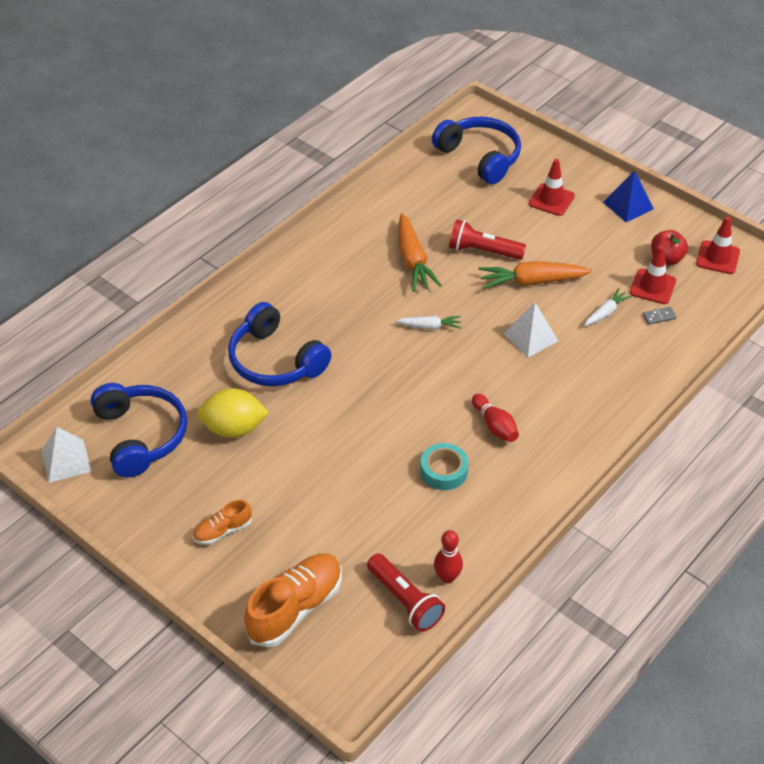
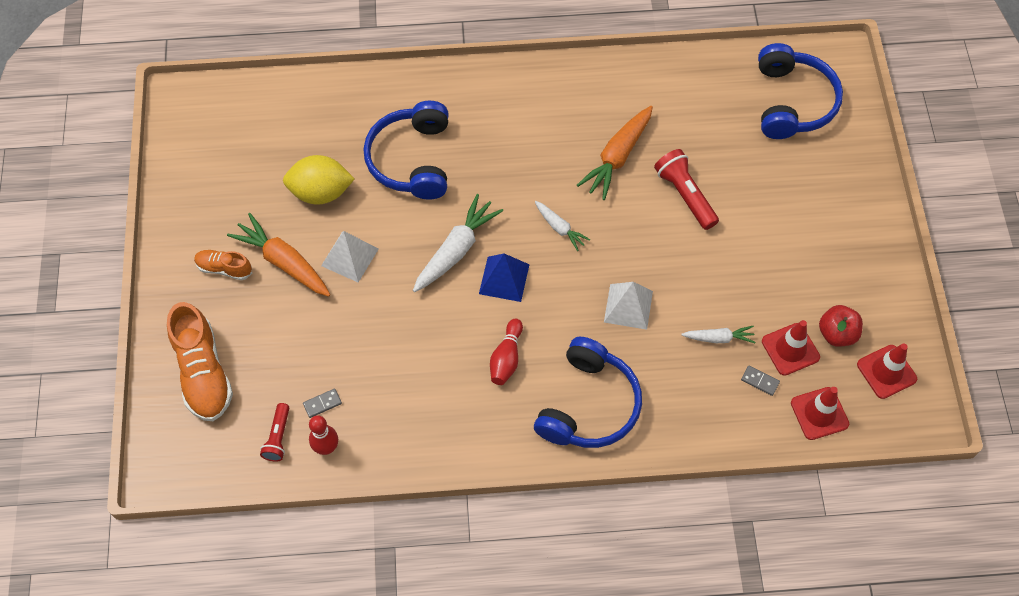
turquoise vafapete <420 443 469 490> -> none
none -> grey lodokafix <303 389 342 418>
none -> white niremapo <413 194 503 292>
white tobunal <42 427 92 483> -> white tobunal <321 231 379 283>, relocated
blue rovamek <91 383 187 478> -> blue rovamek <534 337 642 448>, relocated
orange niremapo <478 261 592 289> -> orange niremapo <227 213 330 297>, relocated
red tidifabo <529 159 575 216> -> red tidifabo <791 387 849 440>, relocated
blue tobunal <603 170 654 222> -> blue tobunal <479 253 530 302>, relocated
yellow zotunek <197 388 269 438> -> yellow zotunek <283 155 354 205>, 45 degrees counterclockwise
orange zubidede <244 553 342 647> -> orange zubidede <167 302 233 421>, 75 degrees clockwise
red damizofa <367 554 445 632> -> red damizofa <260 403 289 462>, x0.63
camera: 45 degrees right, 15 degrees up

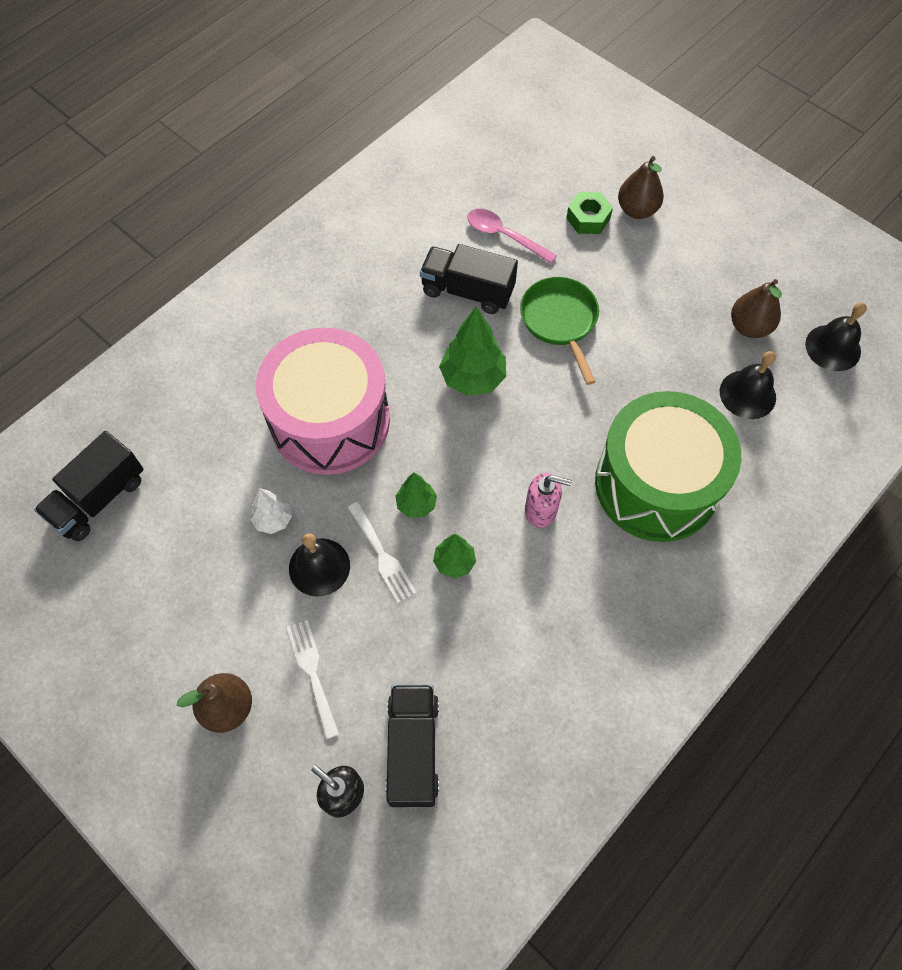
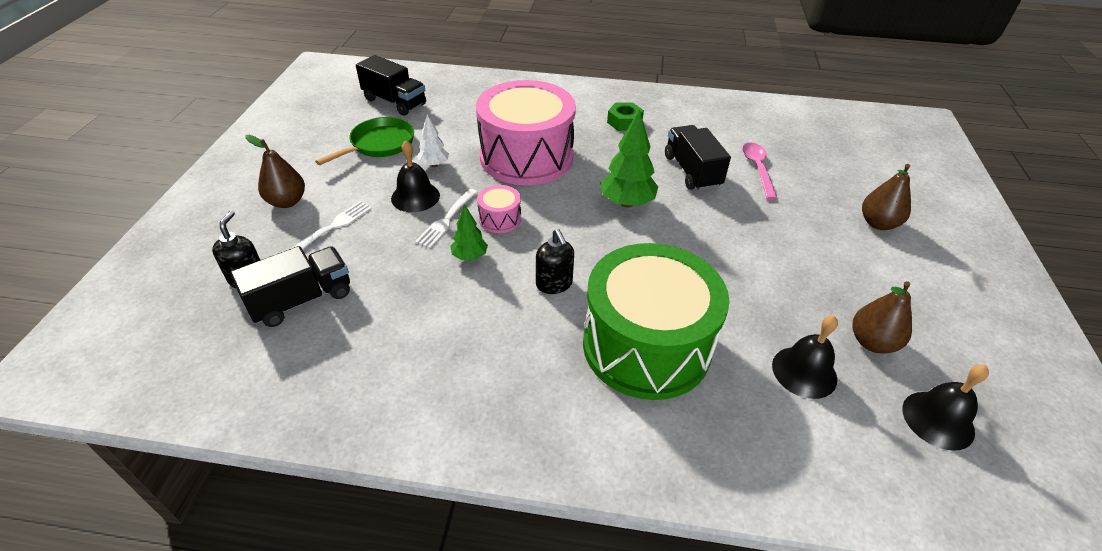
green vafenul <520 277 599 385> -> green vafenul <315 117 414 165>, relocated
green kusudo <566 192 613 234> -> green kusudo <607 102 644 131>, relocated
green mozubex <395 473 437 518> -> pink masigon <477 185 521 233>
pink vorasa <525 473 572 528> -> black vorasa <536 229 574 294>
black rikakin <34 431 144 541> -> black rikakin <356 55 426 116>, 150 degrees counterclockwise
camera: 55 degrees right, 20 degrees down

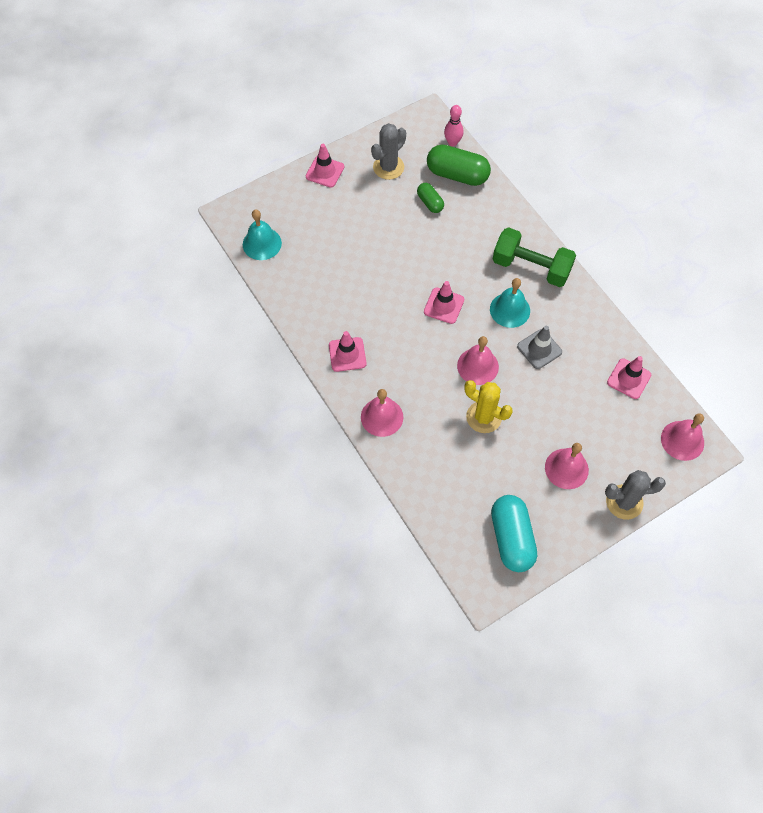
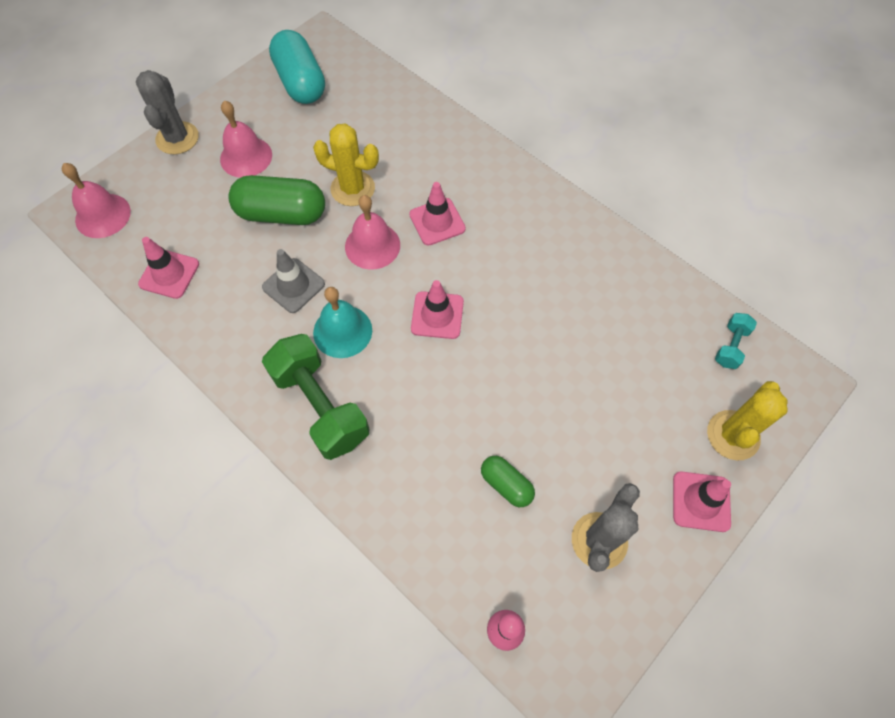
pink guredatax <361 389 403 437> -> none
none -> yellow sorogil <707 381 787 460>
pink tidifabo <329 331 367 372> -> pink tidifabo <409 182 466 246>, relocated
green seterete <427 145 491 186> -> green seterete <228 175 325 225>, relocated
turquoise guredatax <243 210 282 260> -> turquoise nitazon <715 313 757 369>
green nitazon <493 227 576 287> -> green nitazon <262 334 370 460>, 45 degrees clockwise
grey sorogil <605 470 666 520> -> grey sorogil <136 70 199 154>, 75 degrees counterclockwise
camera: 165 degrees right, 0 degrees up

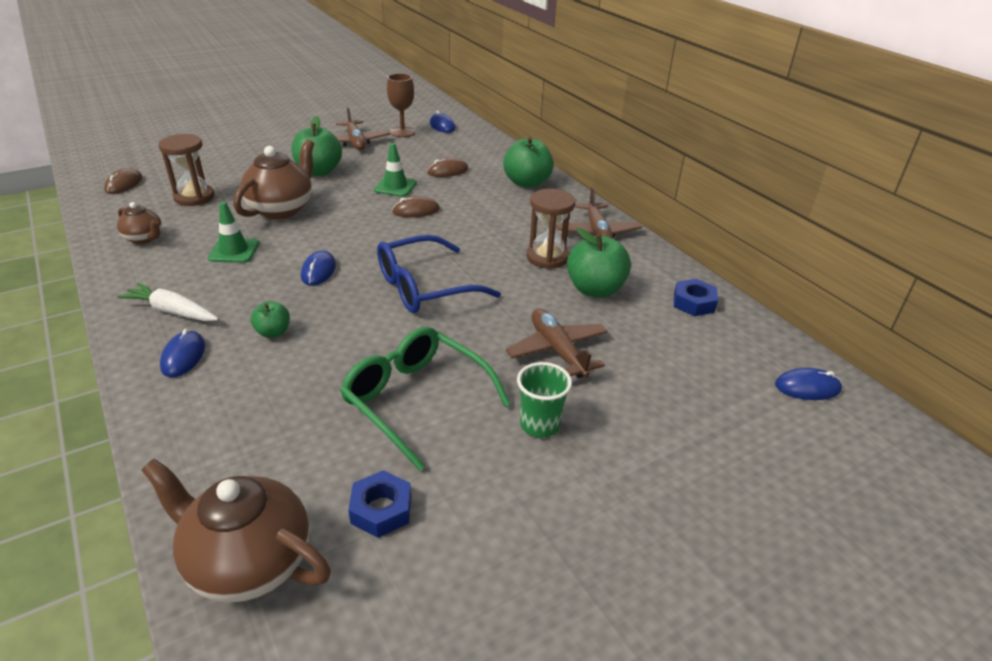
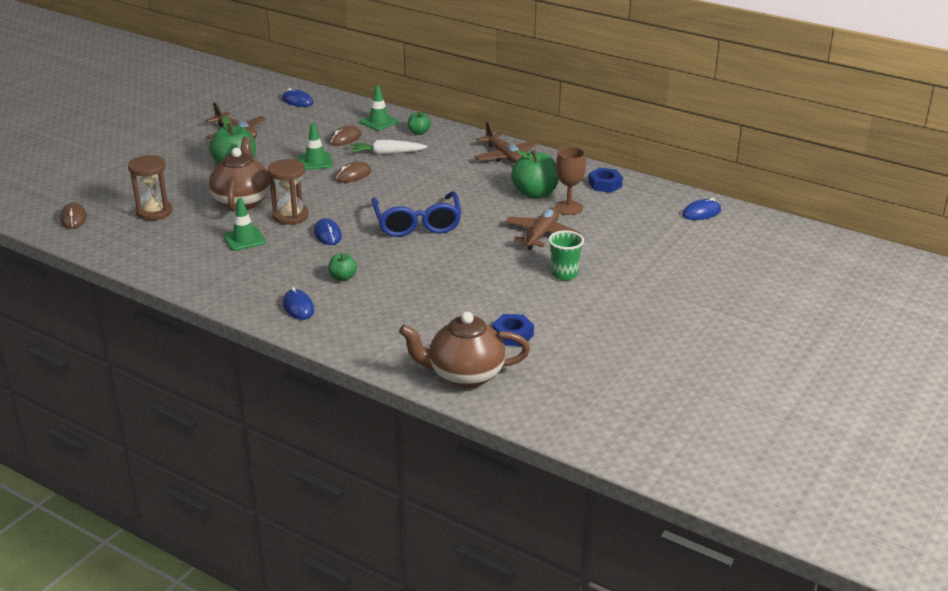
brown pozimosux <117 202 162 244> -> none
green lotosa <340 327 511 471> -> none
none -> green tidifabo <360 86 399 131>
white niremapo <117 283 218 321> -> white niremapo <351 140 428 155>, relocated
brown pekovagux <387 73 415 137> -> brown pekovagux <555 147 586 215>, relocated
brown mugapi <527 189 575 269> -> brown mugapi <268 159 309 225>, relocated
blue lotosa <377 235 501 313> -> blue lotosa <371 191 461 237>, 45 degrees counterclockwise
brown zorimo <506 309 608 378> -> brown zorimo <505 208 581 250>, 75 degrees clockwise
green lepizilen <503 137 554 188> -> green lepizilen <408 112 431 135>, x0.54
camera: 25 degrees left, 5 degrees down

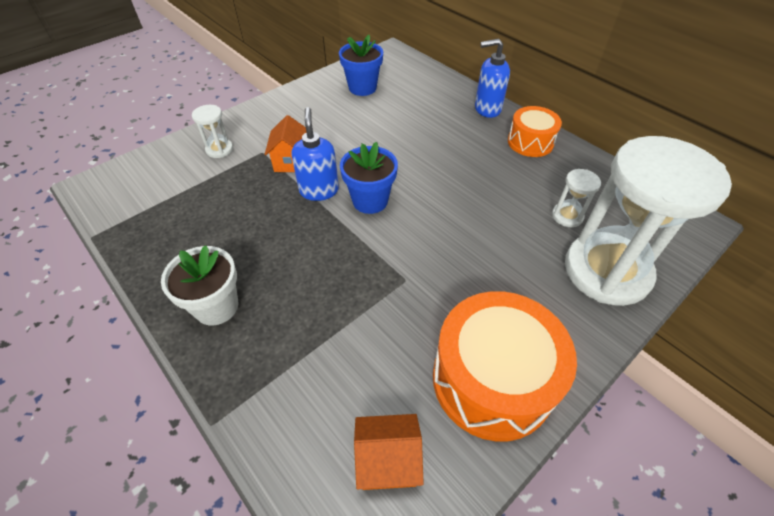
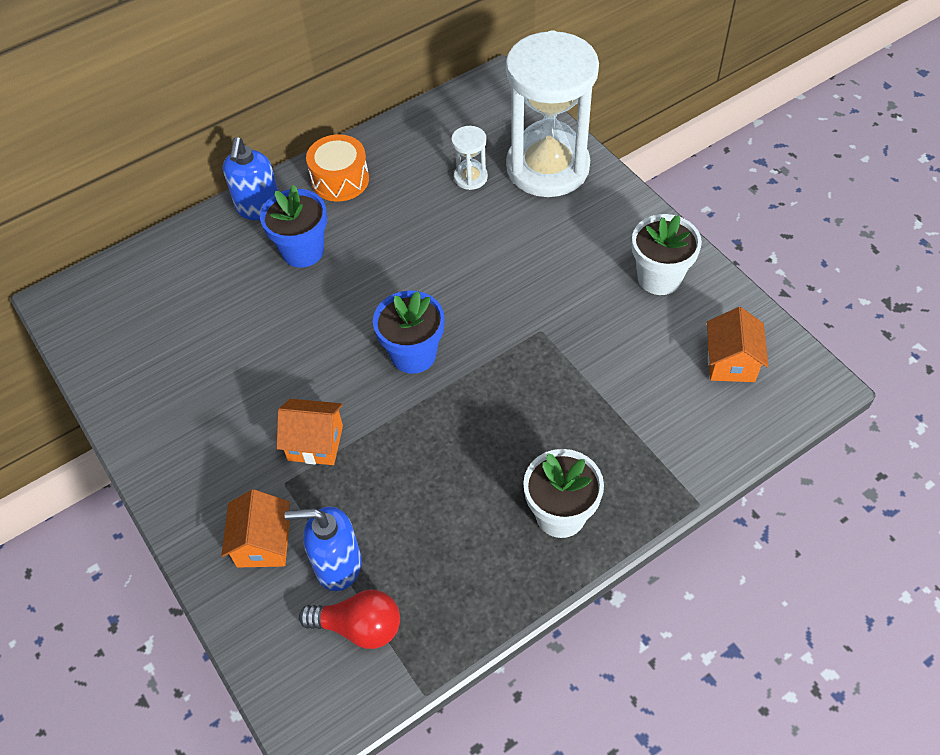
none -> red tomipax <299 589 400 649>
blue vorasa <291 107 339 201> -> blue vorasa <285 506 362 591>, relocated
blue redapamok <339 35 383 96> -> blue redapamok <260 185 327 268>, relocated
white mugapi <192 105 233 158> -> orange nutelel <221 489 290 568>
orange masigon <433 291 577 442> -> white redapamok <632 214 702 295>
camera: 80 degrees left, 5 degrees up

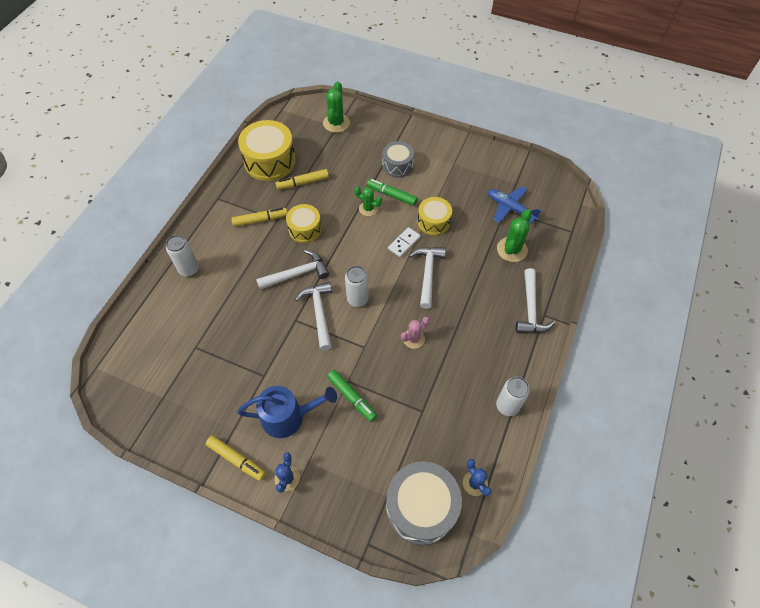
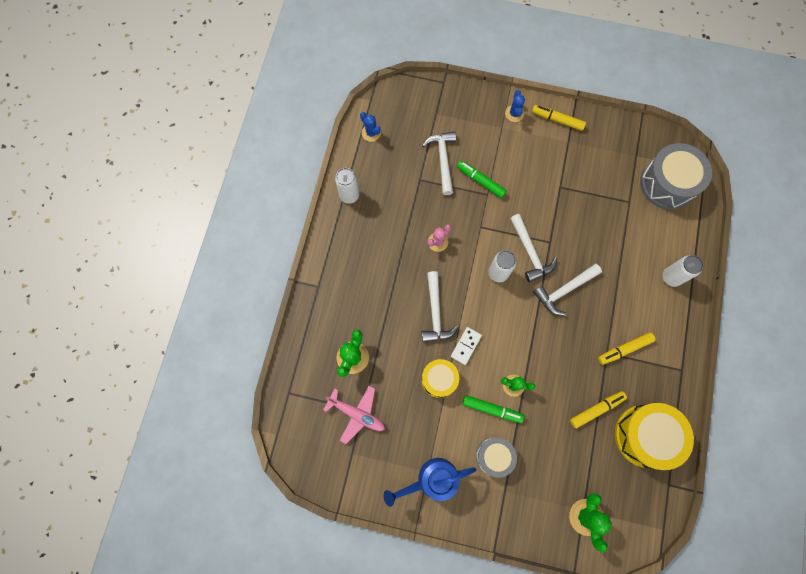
yellow masigon <286 204 322 243> -> none
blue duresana <237 386 337 438> -> blue duresana <383 458 476 507>, relocated
grey masigon <386 461 462 546> -> grey masigon <640 143 712 210>, relocated
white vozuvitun <516 268 555 333> -> white vozuvitun <422 131 456 195>, relocated
blue zorimo <488 186 542 225> -> pink zorimo <323 386 385 444>
camera: 170 degrees right, 15 degrees up

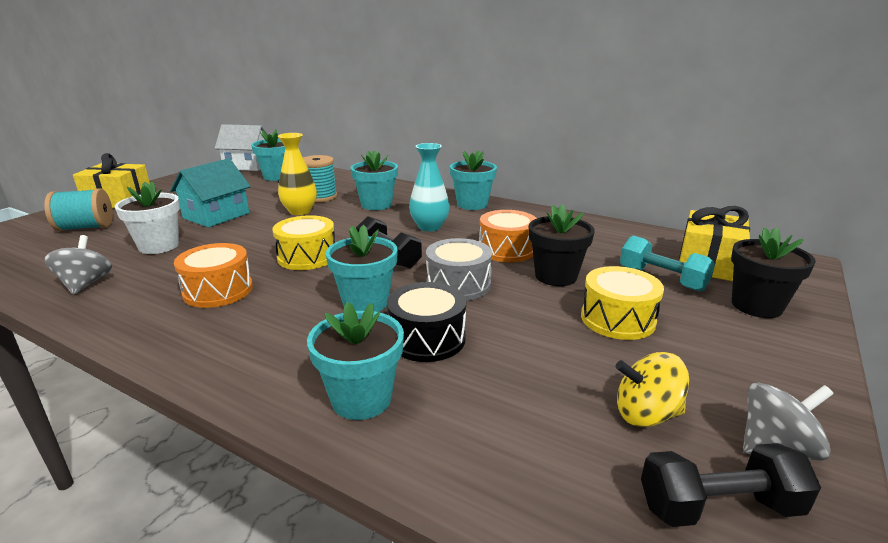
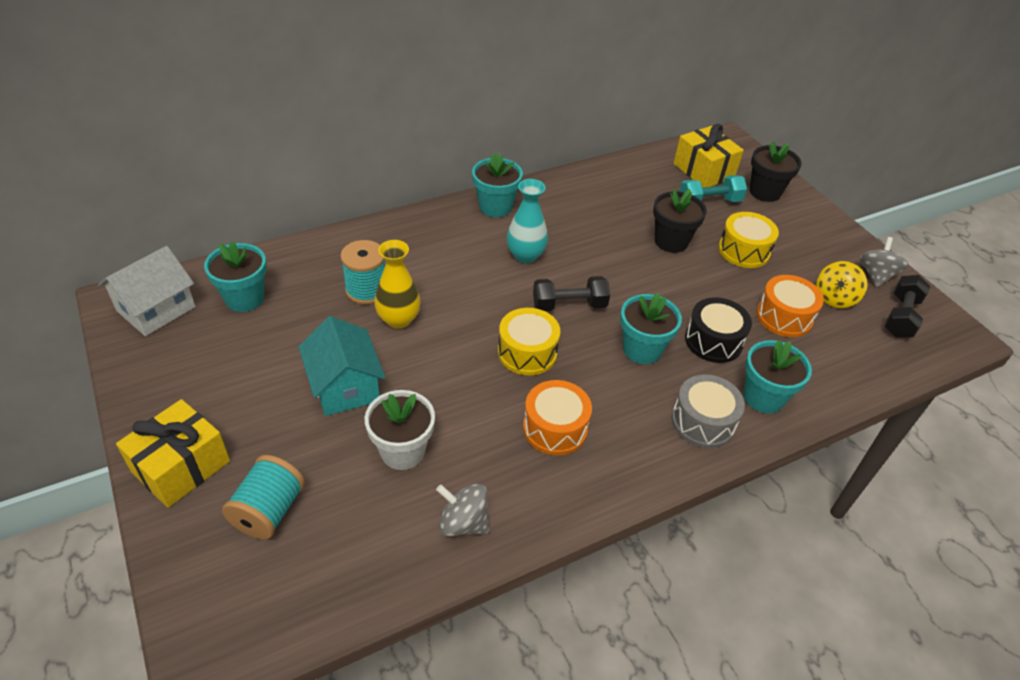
turquoise redapamok <351 150 398 210> -> none
grey masigon <426 238 492 301> -> grey masigon <671 374 745 448>, relocated
orange masigon <479 210 537 262> -> orange masigon <756 275 824 337>, relocated
camera: 60 degrees left, 20 degrees up

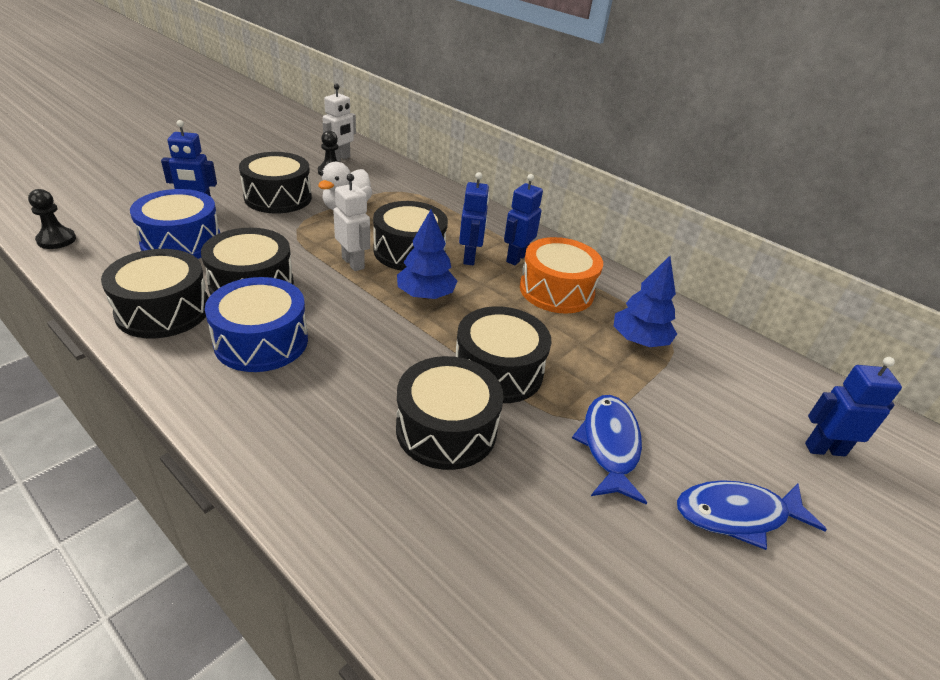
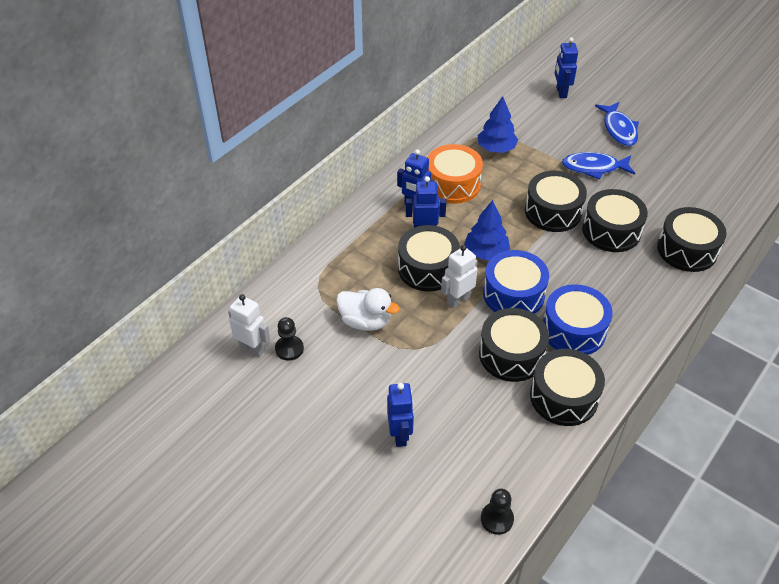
blue masigon <130 189 220 259> -> blue masigon <483 250 549 314>, relocated
black masigon <239 152 312 213> -> black masigon <657 207 727 272>, relocated
camera: 90 degrees left, 10 degrees up

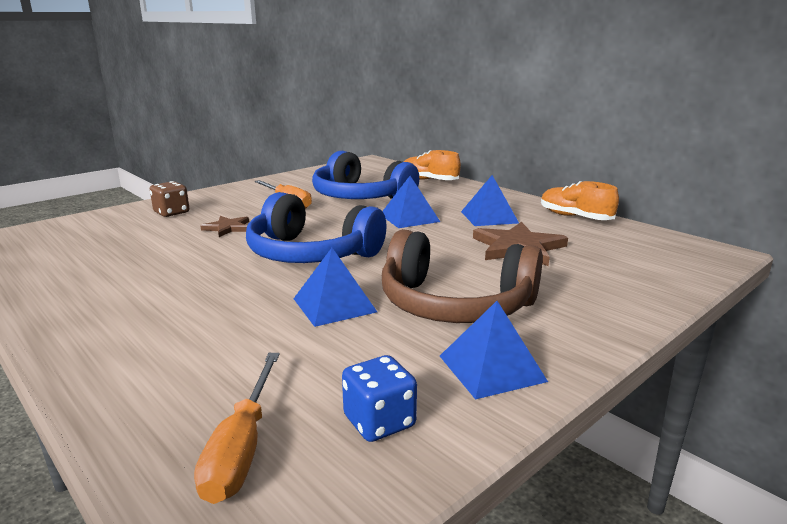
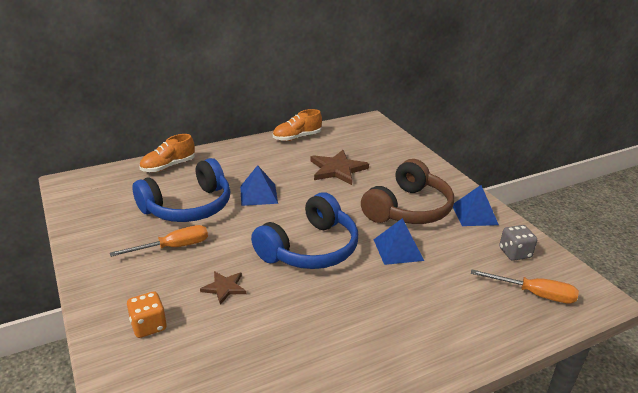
blue tobunal <461 175 519 226> -> none
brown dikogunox <150 181 189 217> -> orange dikogunox <127 291 167 338>
blue dikogunox <342 355 417 442> -> grey dikogunox <499 225 537 261>
camera: 75 degrees left, 10 degrees up

